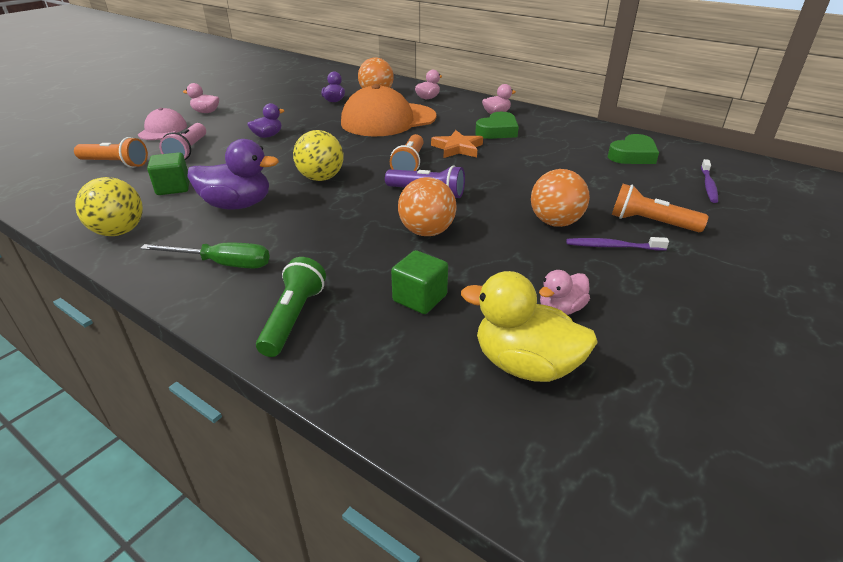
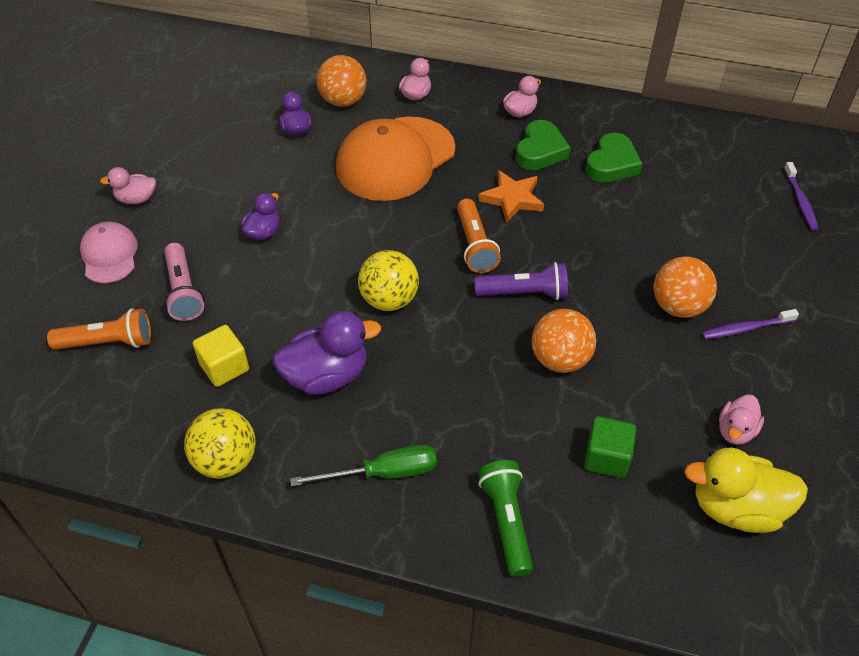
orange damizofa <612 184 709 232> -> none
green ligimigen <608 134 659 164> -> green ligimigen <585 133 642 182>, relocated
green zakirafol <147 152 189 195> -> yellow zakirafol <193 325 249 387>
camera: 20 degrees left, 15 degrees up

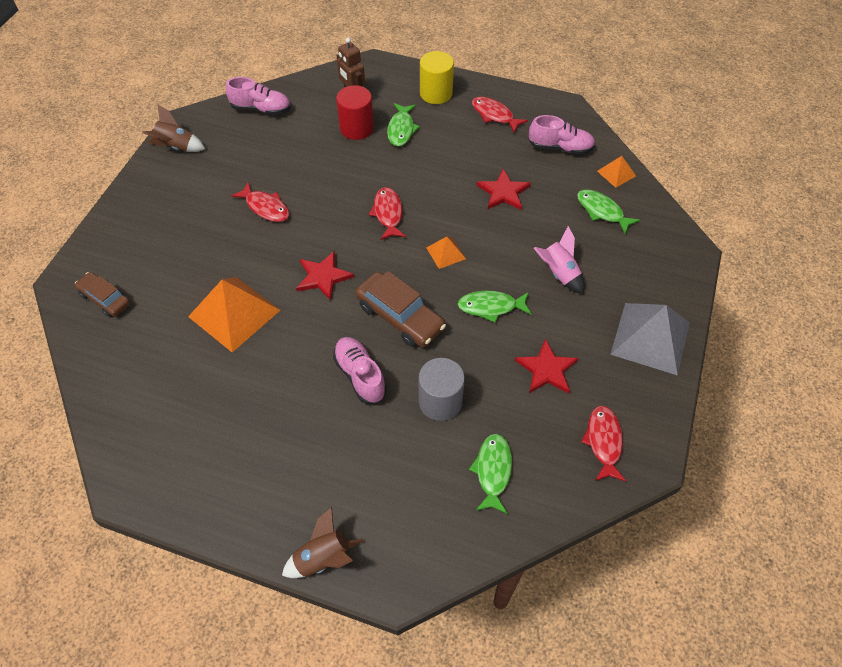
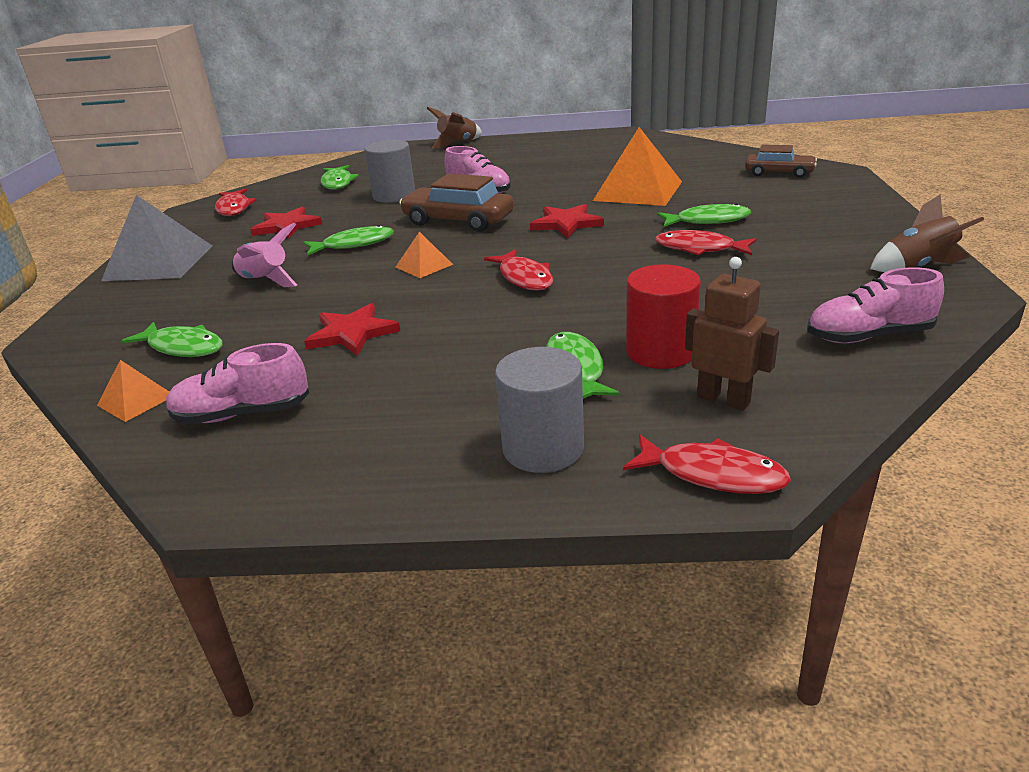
none -> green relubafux <657 203 751 227>
red relubafux <472 97 528 133> -> red relubafux <623 434 791 494>, relocated
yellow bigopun <420 51 454 104> -> grey bigopun <495 347 584 473>
camera: 165 degrees right, 25 degrees down

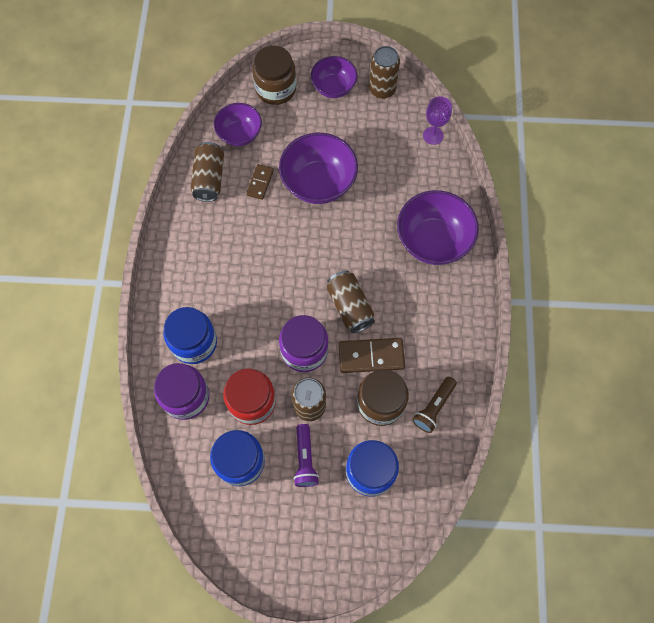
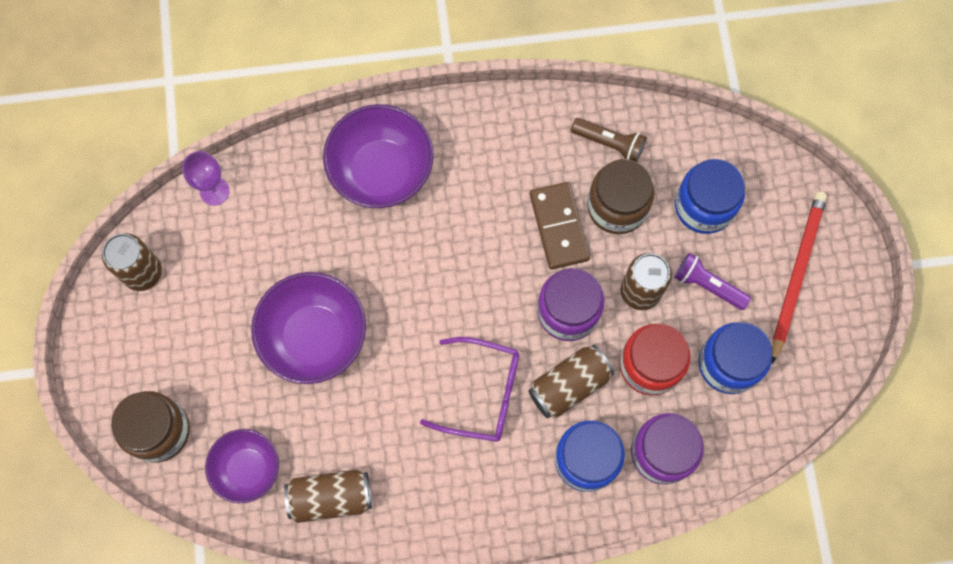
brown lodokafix <246 164 274 200> -> none
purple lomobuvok <311 56 357 98> -> none
none -> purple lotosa <420 337 519 442>
none -> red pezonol <772 192 827 364>
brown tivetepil <327 270 375 333> -> brown tivetepil <528 345 614 418>, relocated
purple damizofa <293 424 319 487> -> purple damizofa <674 253 751 310>, 135 degrees counterclockwise
camera: 100 degrees left, 5 degrees up

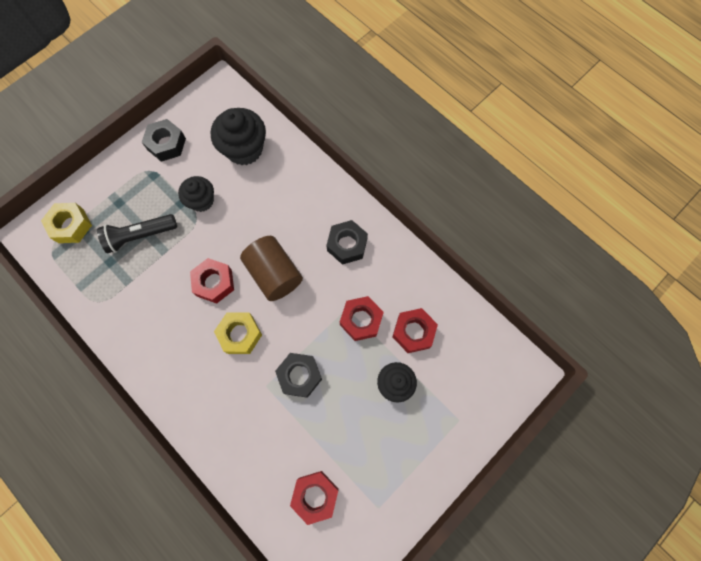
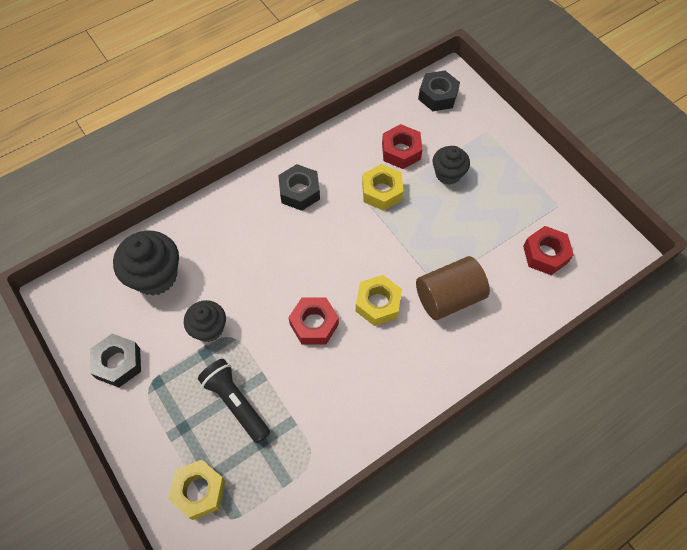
brown bigopun <240 236 303 301> -> brown bigopun <416 256 490 320>, relocated
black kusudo <275 353 322 398> -> black kusudo <418 71 460 111>, relocated
red kusudo <340 296 384 341> -> yellow kusudo <362 164 403 211>
black damizofa <97 214 177 253> -> black damizofa <198 359 270 443>, 150 degrees clockwise
camera: 80 degrees left, 10 degrees down

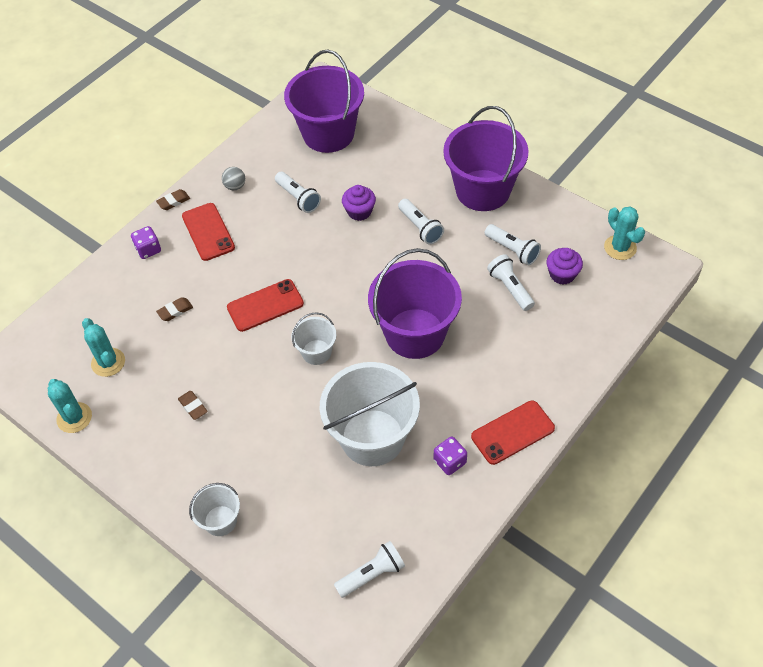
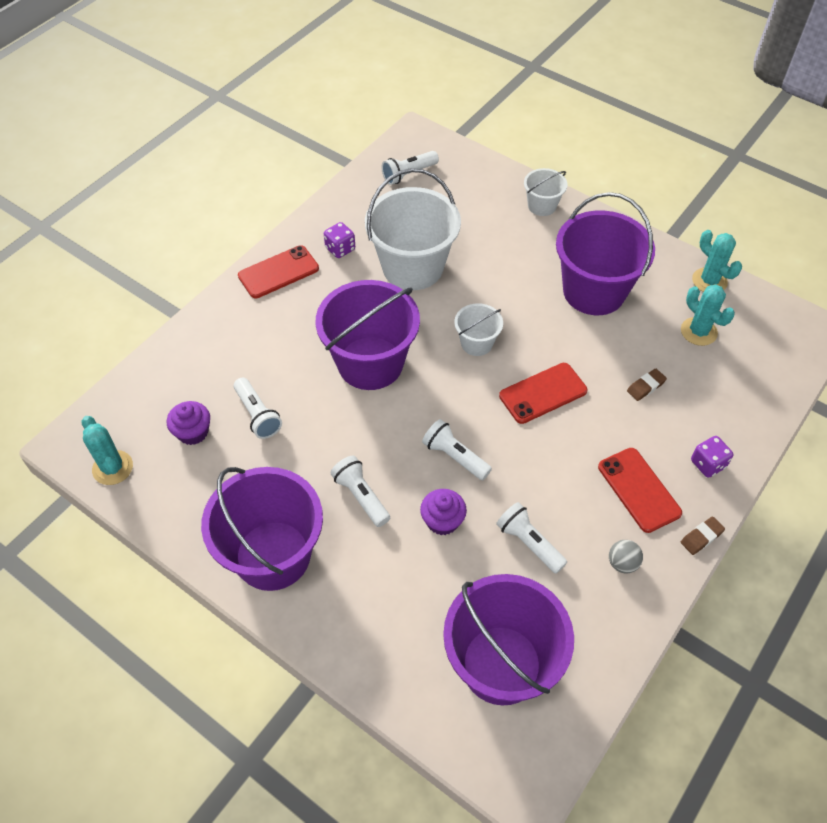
white damizofa <485 224 541 265> -> white damizofa <422 419 492 480>, relocated
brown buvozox <178 391 208 420> -> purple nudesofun <556 192 655 315>
camera: 175 degrees right, 0 degrees up

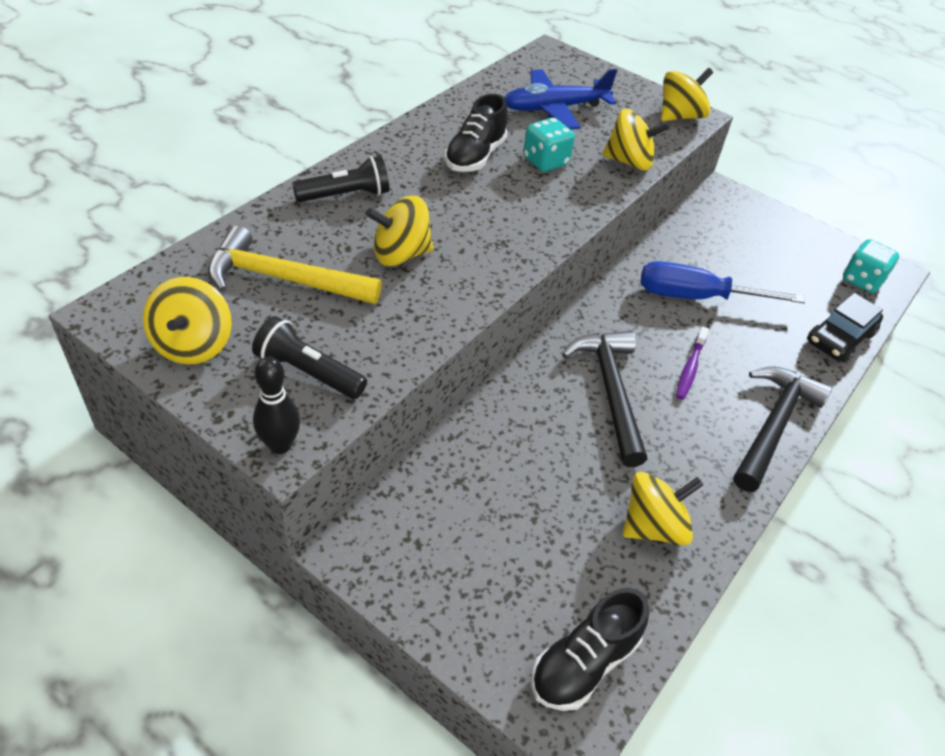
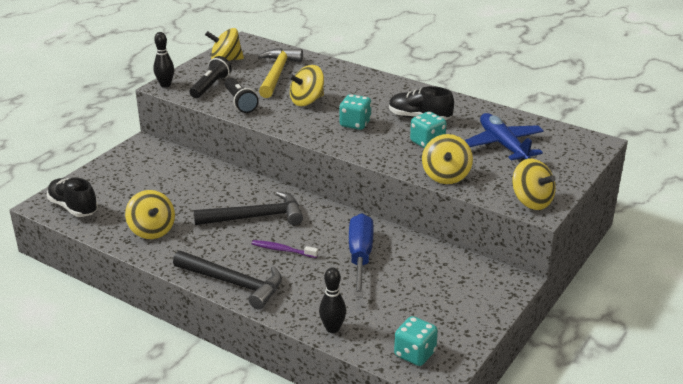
none -> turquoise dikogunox <339 94 372 130>
black damizofa <292 156 389 202> -> black damizofa <225 78 259 113>, relocated
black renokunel <807 293 883 363> -> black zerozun <319 267 346 333>
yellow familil <366 196 434 266> -> yellow familil <288 65 324 106>, 105 degrees counterclockwise
camera: 90 degrees right, 15 degrees down

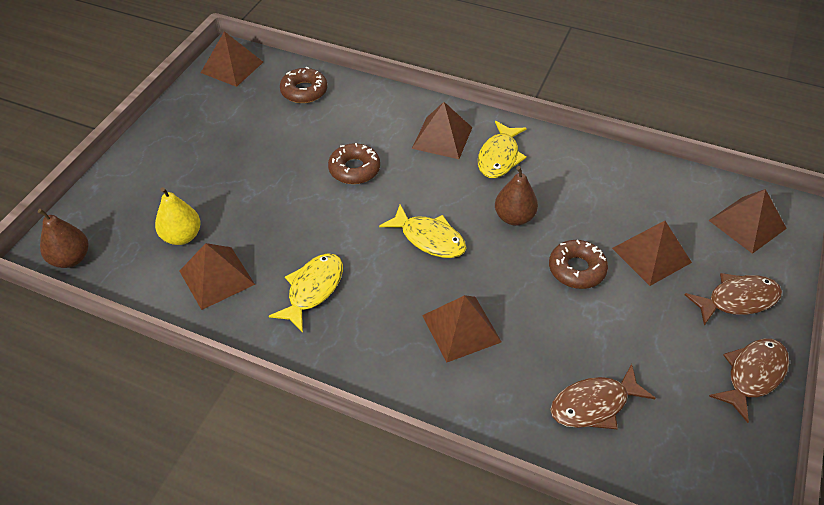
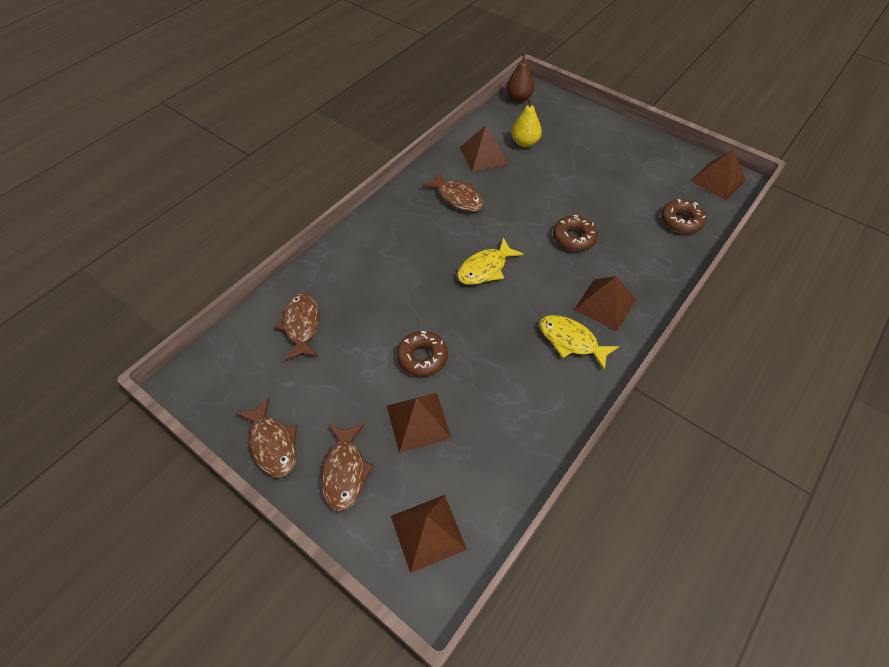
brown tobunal <422 295 502 362> -> none
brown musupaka <495 166 538 226> -> none
yellow relubafux <269 253 343 332> -> brown relubafux <422 172 483 212>
camera: 105 degrees right, 5 degrees up

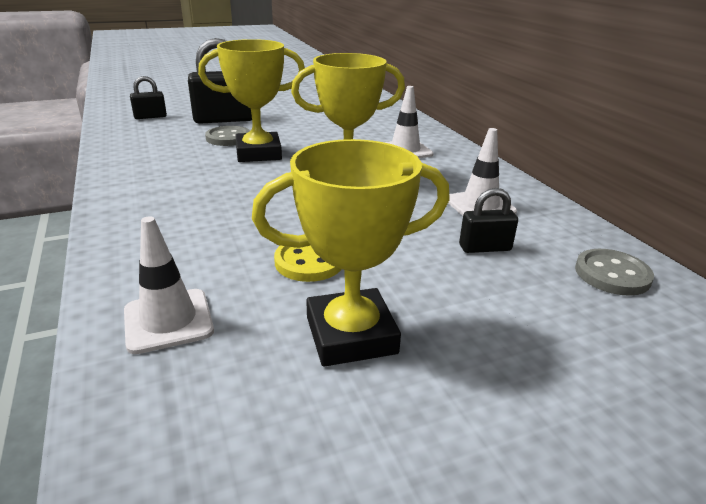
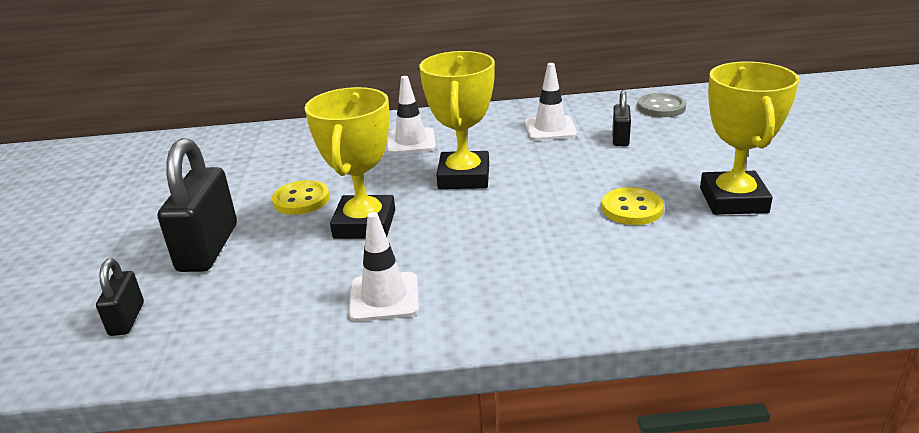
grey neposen <205 126 250 146> -> none
none -> yellow neposen <272 180 330 215>
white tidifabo <124 216 214 354> -> white tidifabo <349 212 419 322>, relocated
camera: 70 degrees left, 0 degrees up

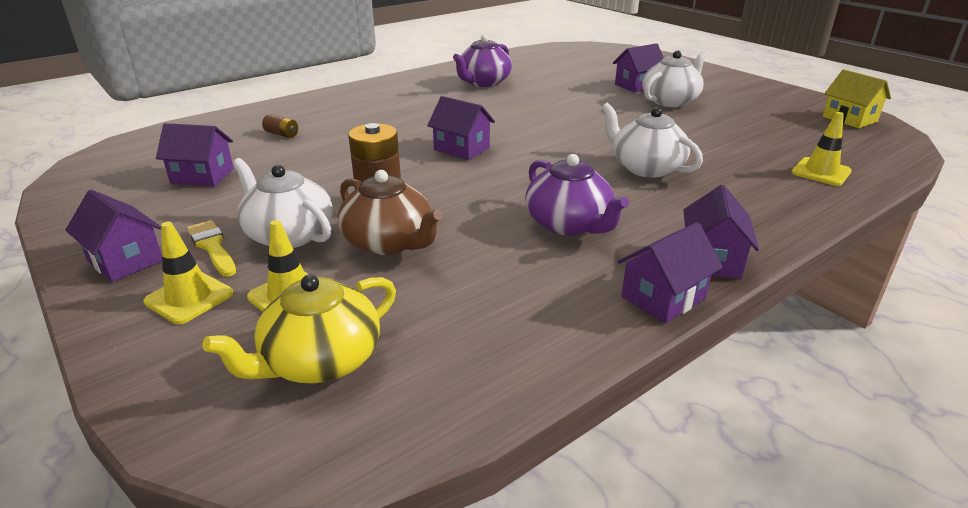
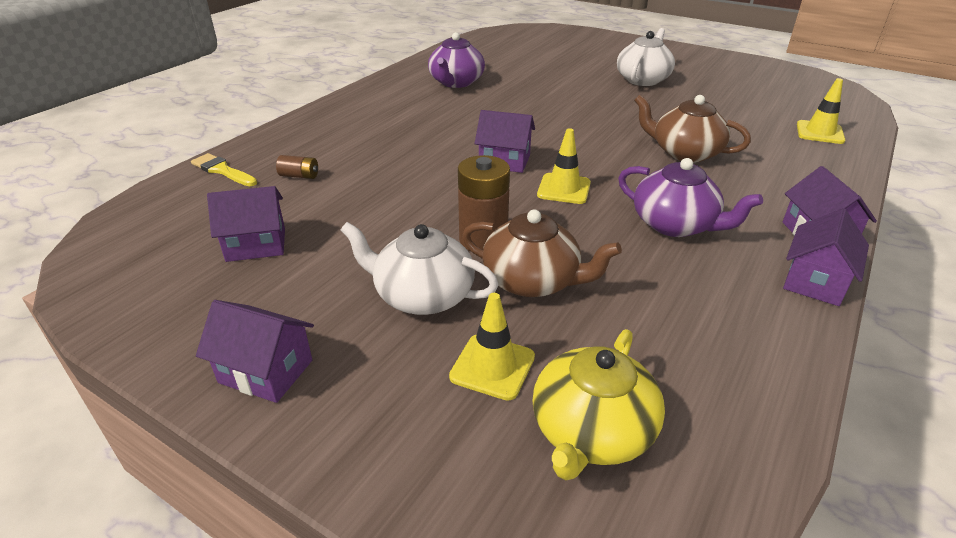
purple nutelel <613 43 664 93> -> none
yellow nutelel <823 69 891 128> -> none
yellow tidifabo <143 222 233 324> -> yellow tidifabo <537 128 591 204>, relocated
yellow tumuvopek <187 220 236 277> -> yellow tumuvopek <191 153 257 186>, relocated
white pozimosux <601 103 703 178> -> brown pozimosux <634 95 751 162>
camera: 20 degrees left, 5 degrees up

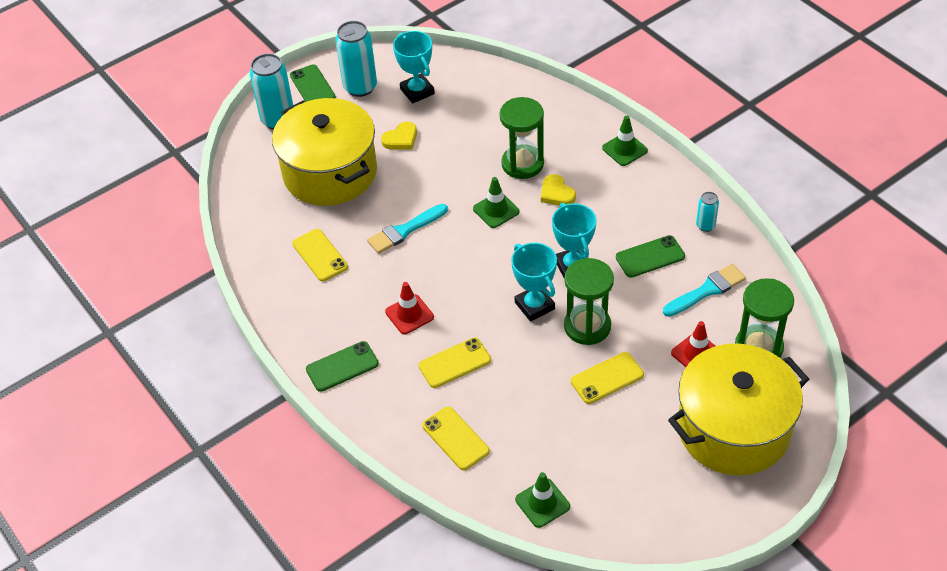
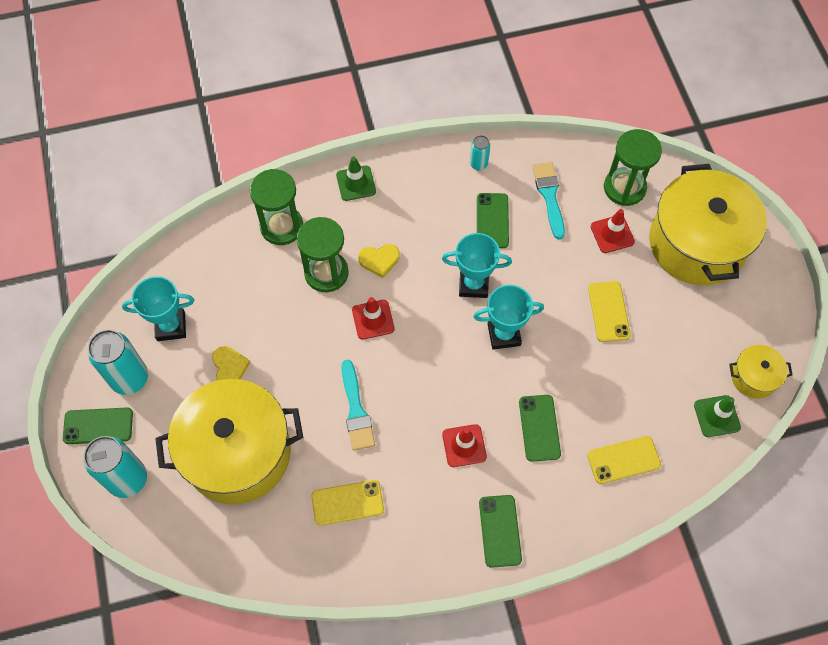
none -> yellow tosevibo <729 345 793 399>
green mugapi <564 258 614 345> -> green mugapi <250 169 303 245>, relocated
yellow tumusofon <418 337 491 388> -> green tumusofon <519 395 561 462>
green tidifabo <473 177 520 228> -> red tidifabo <352 297 394 340>
camera: 70 degrees left, 15 degrees up

